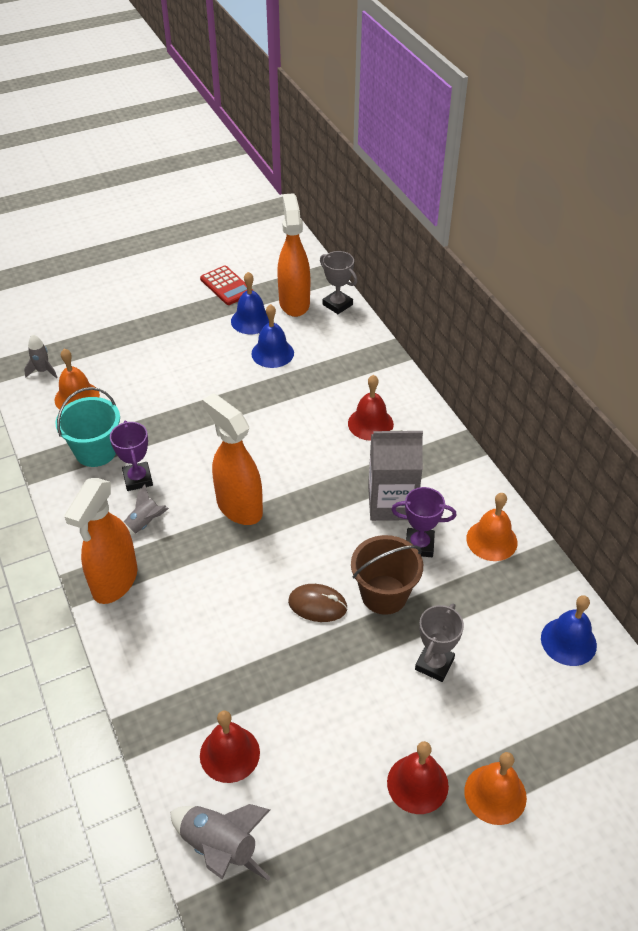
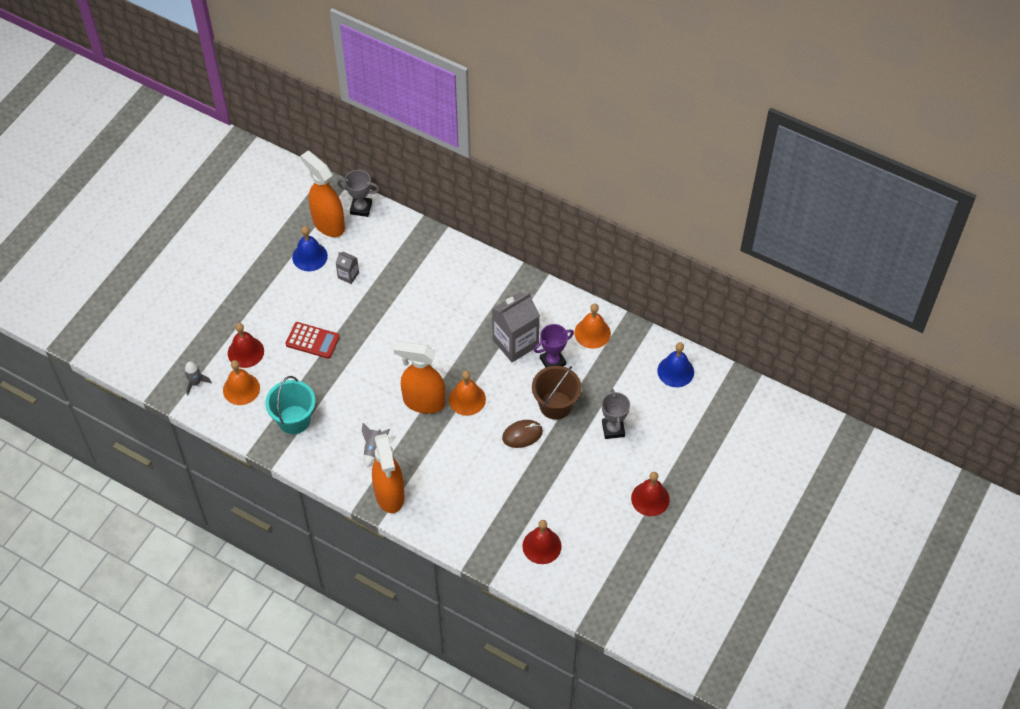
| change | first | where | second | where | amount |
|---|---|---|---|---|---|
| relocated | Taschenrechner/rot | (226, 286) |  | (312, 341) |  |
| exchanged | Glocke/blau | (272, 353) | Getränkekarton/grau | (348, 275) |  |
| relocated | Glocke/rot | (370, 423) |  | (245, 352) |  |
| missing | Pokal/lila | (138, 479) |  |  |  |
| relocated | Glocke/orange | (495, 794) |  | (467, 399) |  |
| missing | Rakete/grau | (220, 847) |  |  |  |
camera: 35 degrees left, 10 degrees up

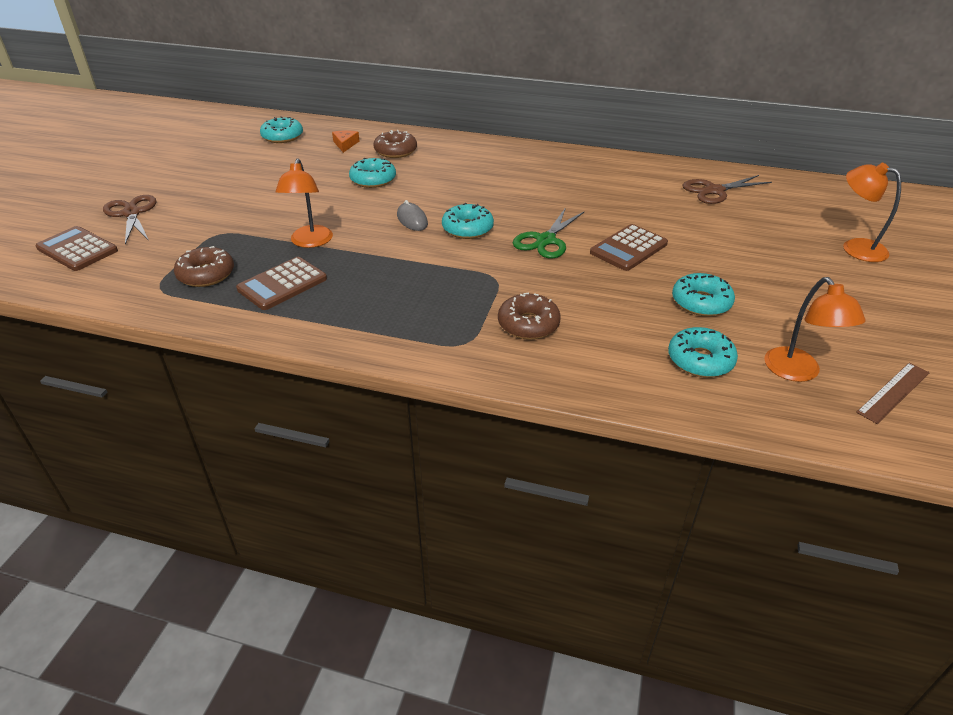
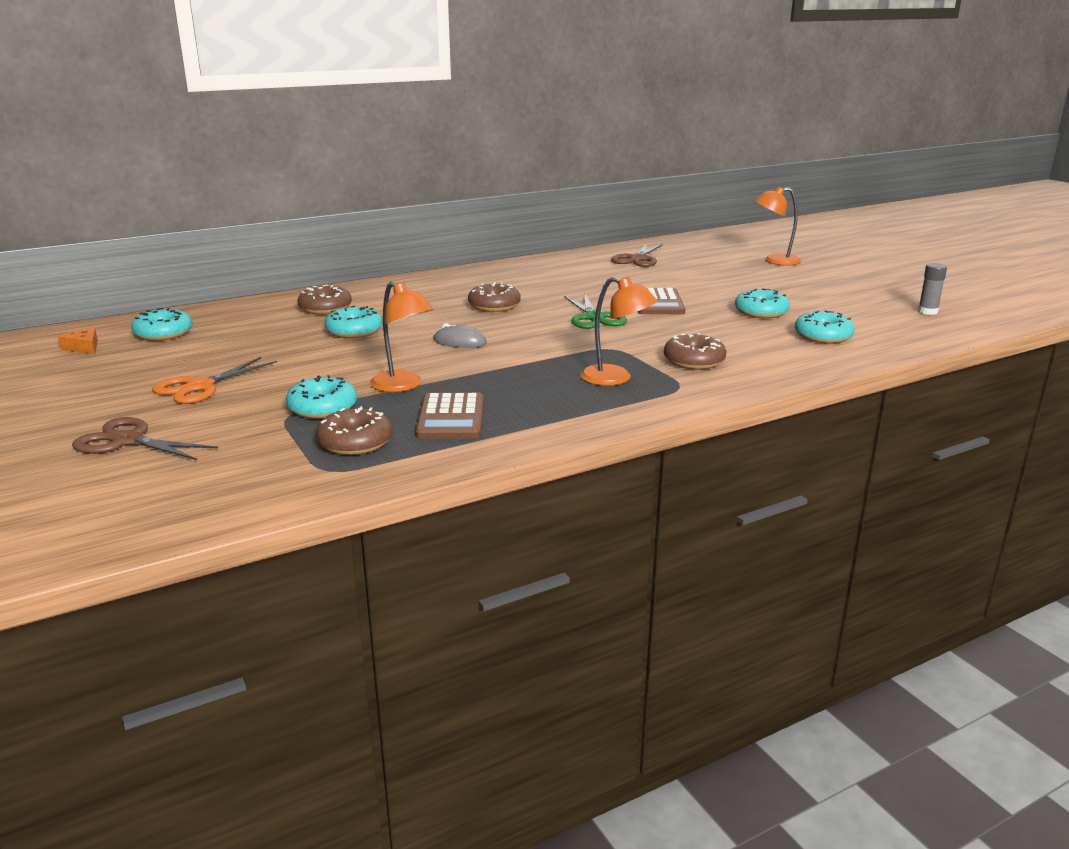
| change | first | where | second | where | amount |
|---|---|---|---|---|---|
| relocated | Käse/orange | (345, 144) |  | (83, 347) |  |
| relocated | Donut/türkis | (467, 229) |  | (322, 408) |  |
| missing | Taschenrechner/braun | (77, 249) |  |  |  |
| relocated | Lampe/orange | (798, 372) |  | (615, 379) |  |
| exchanged | Lineal/braun | (893, 392) | Klebestift/grau | (927, 311) |  |
| appeared |  |  | Donut/braun | (494, 306) |  |
| appeared |  |  | Schere/orange | (200, 387) |  |
camera: 45 degrees left, 15 degrees down

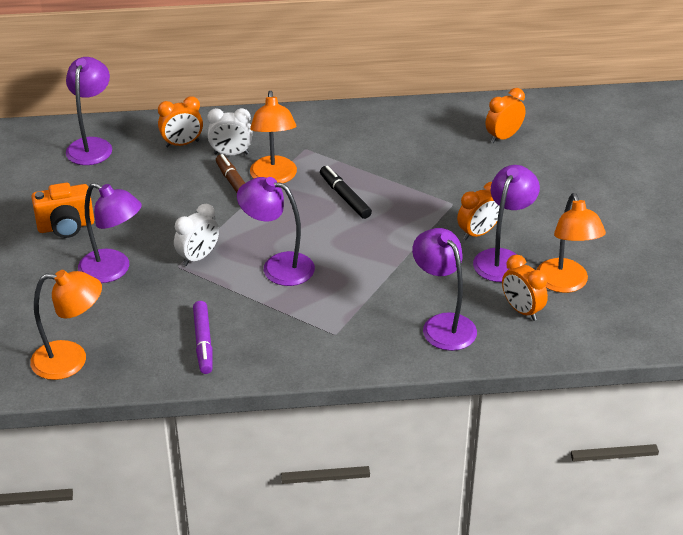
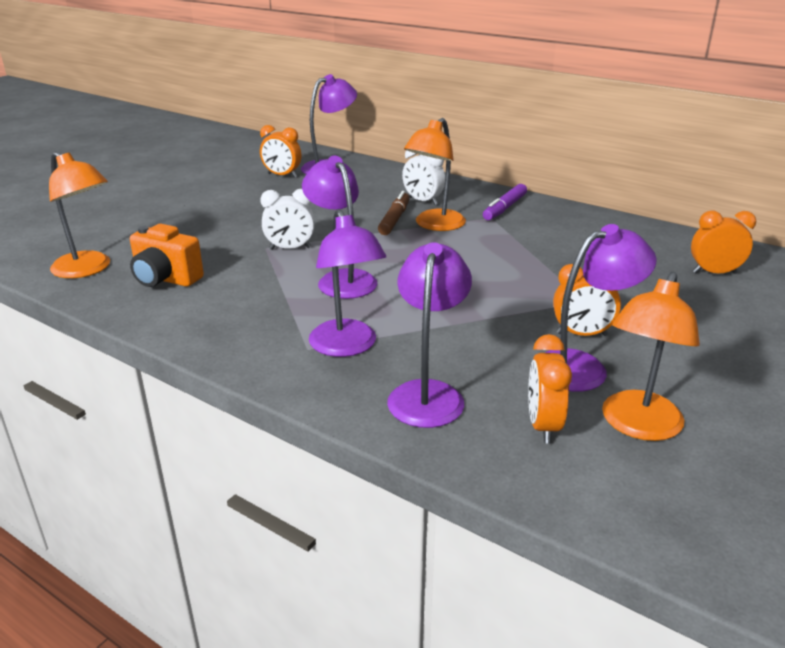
| change | first | where | second | where | amount |
|---|---|---|---|---|---|
| relocated | Wecker/orange | (182, 144) |  | (282, 175) |  |
| missing | Filzstift/schwarz | (344, 197) |  |  |  |
| relocated | Kamera/orange | (66, 227) |  | (166, 279) |  |
| relocated | Lampe/lila | (113, 270) |  | (347, 347) |  |
| relocated | Filzstift/lila | (203, 342) |  | (504, 208) |  |
camera: 40 degrees right, 10 degrees down

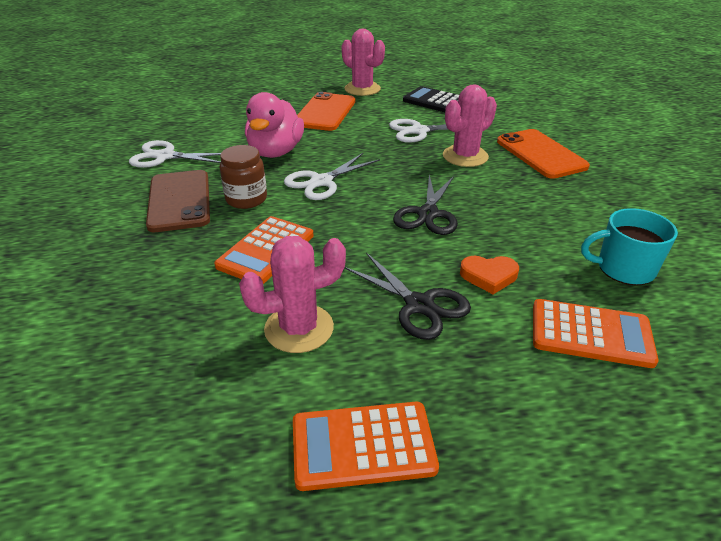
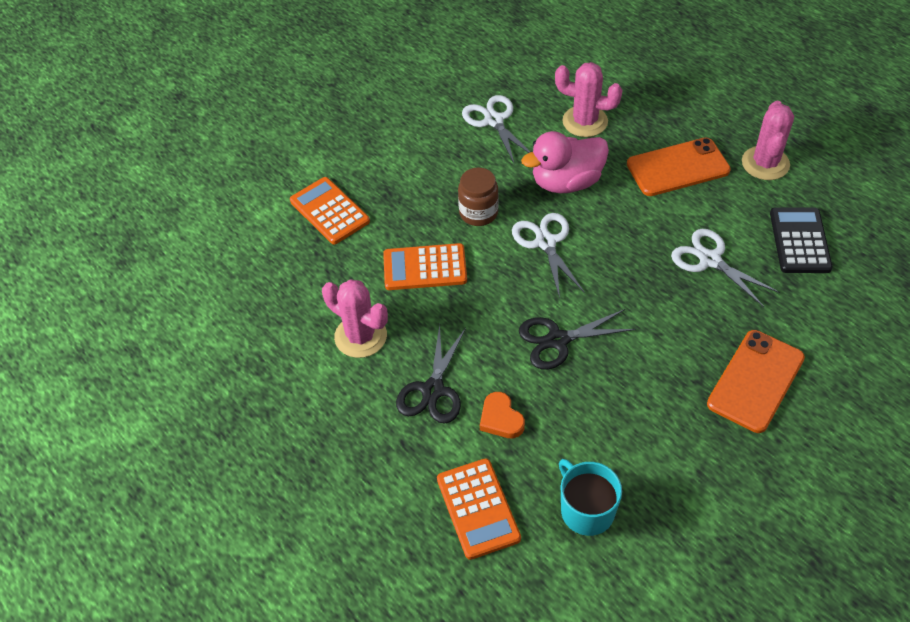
| change | first | where | second | where | amount |
|---|---|---|---|---|---|
| relocated | Kaktus/rosa | (465, 156) |  | (585, 121) |  |
| spun | Schere/weiß | (321, 182) |  | (545, 242) | 60 degrees clockwise |
| missing | Handy/braun | (180, 201) |  |  |  |
| relocated | Taschenrechner/orange | (363, 446) |  | (329, 211) |  |
camera: 60 degrees right, 15 degrees up

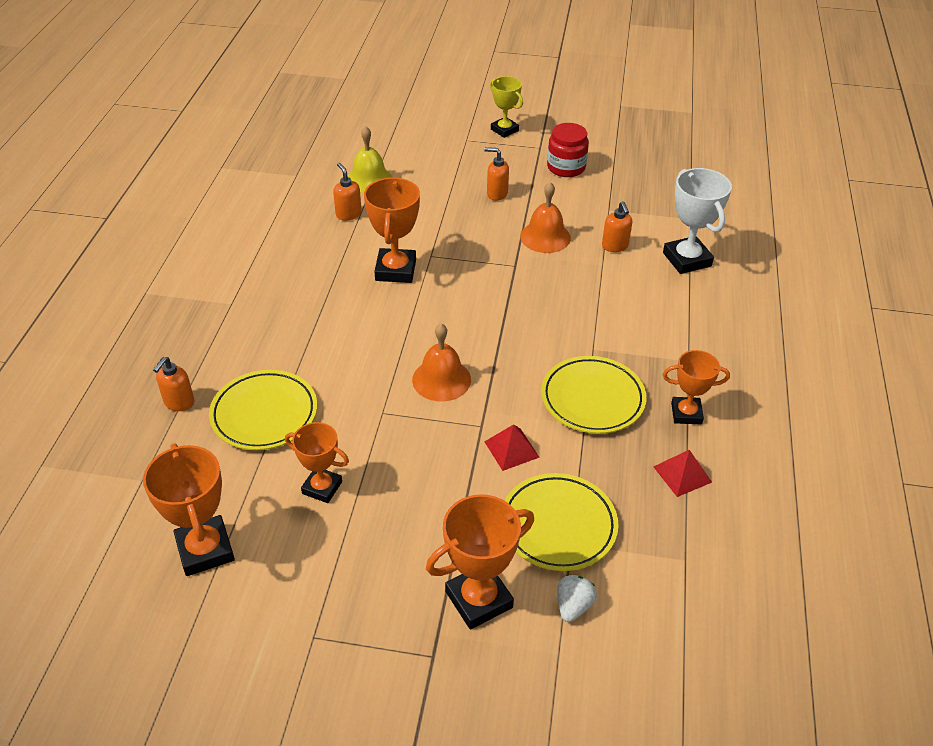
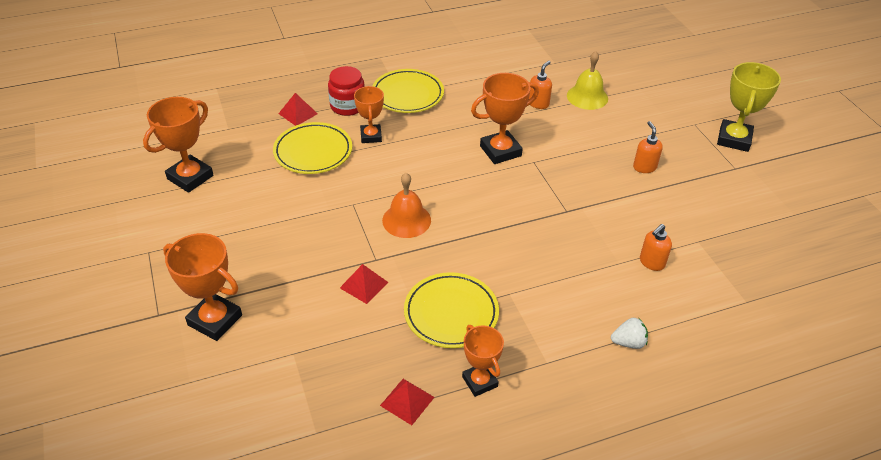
| change | first | where | second | where | amount |
|---|---|---|---|---|---|
| size | Pokal/gelb | (504, 130) |  | (734, 139) | x1.53 |
| relocated | Einmachglas/rot | (566, 167) |  | (347, 106) |  |
| missing | Pokal/weiß | (687, 259) |  |  |  |
| missing | Glocke/orange | (545, 237) |  |  |  |
| exchanged | Seifenspender/orange | (179, 402) | Pyramide/rot | (298, 113) |  |
| relocated | Pokal/orange | (322, 488) |  | (371, 136) |  |
| relocated | Teller/gelb | (558, 525) |  | (407, 95) |  |
| relocated | Erdbeere/weiß | (573, 606) |  | (628, 342) |  |
camera: 60 degrees right, 0 degrees up

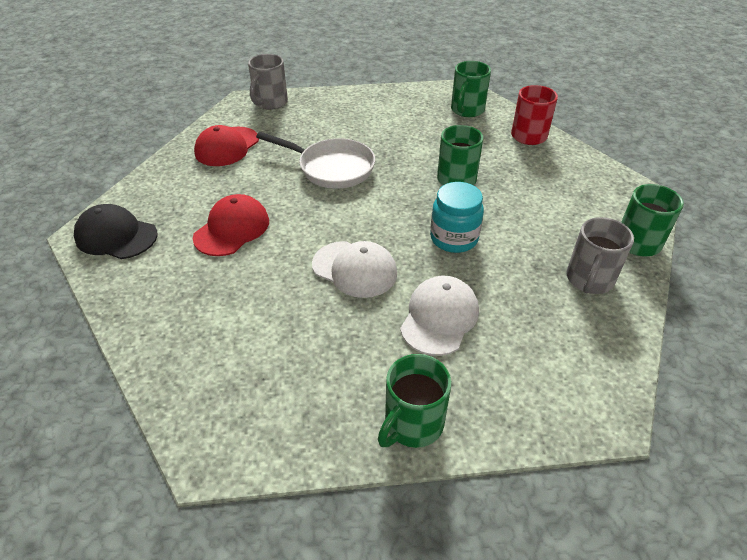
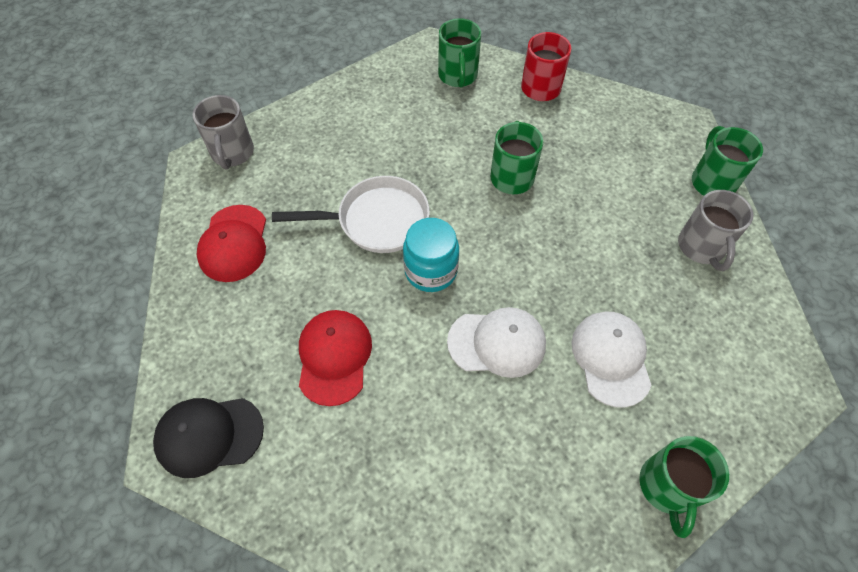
| change | first | where | second | where | amount |
|---|---|---|---|---|---|
| relocated | Einmachglas/türkis | (454, 238) |  | (431, 271) |  |
camera: 30 degrees left, 15 degrees up

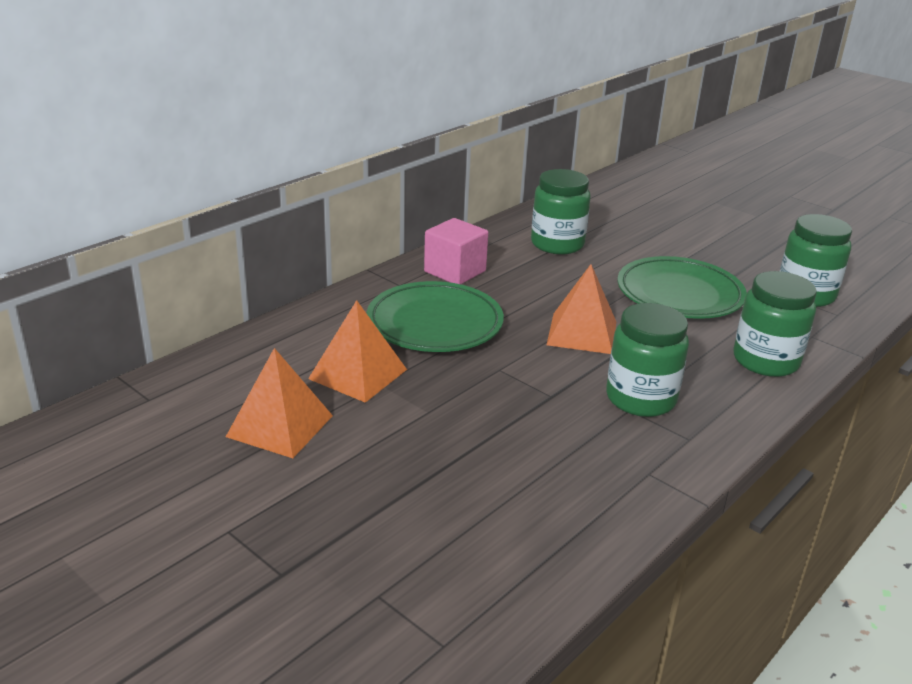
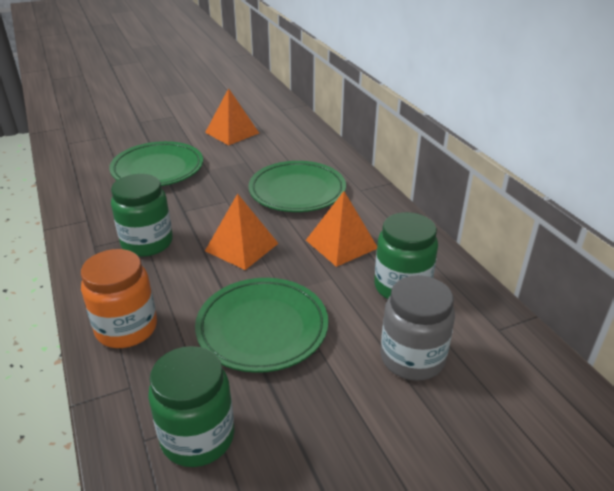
| change | first | where | second | where | amount |
|---|---|---|---|---|---|
| missing | Kubus/rosa | (455, 271) |  |  |  |
| colour | Einmachglas/grün | (765, 361) | Einmachglas/orange | (126, 328) |  |
| relocated | Pyramide/orange | (358, 374) |  | (341, 244) |  |
| appeared |  |  | Teller/grün | (158, 169) |  |
| appeared |  |  | Einmachglas/grau | (412, 358) |  |
camera: 115 degrees right, 5 degrees up

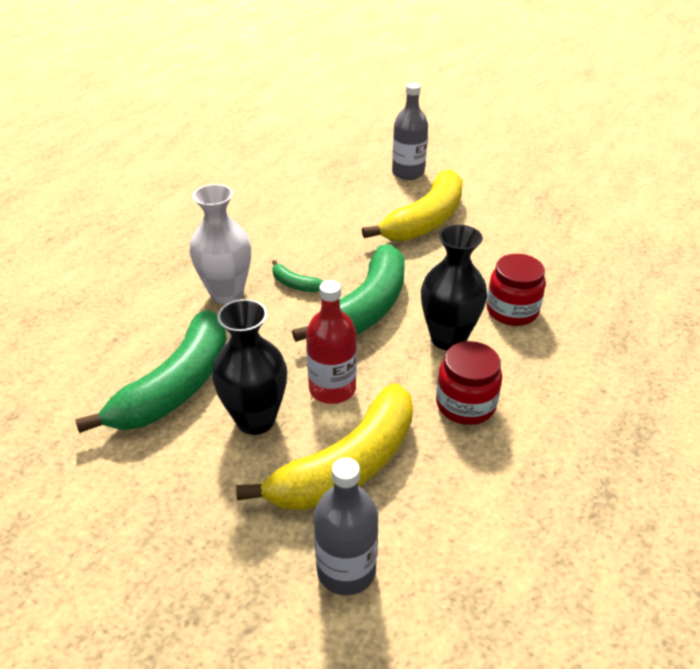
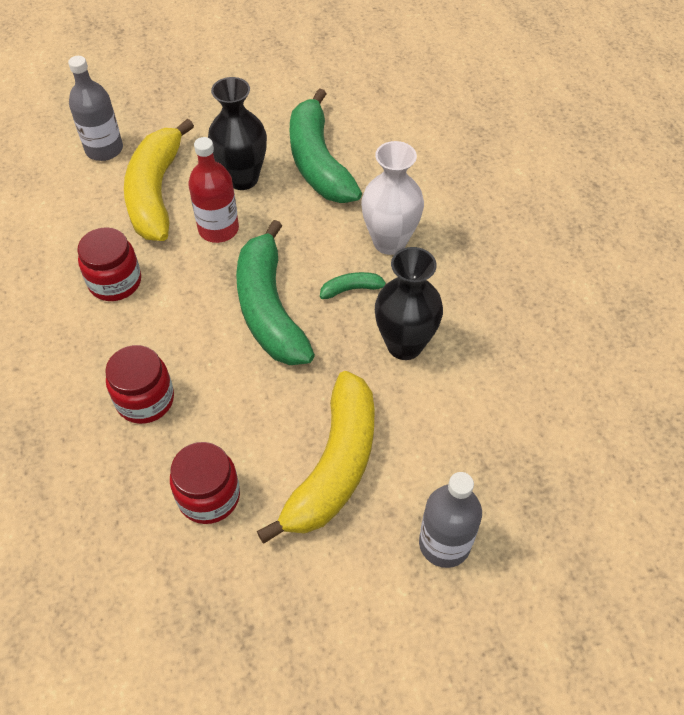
| change | first | where | second | where | amount |
|---|---|---|---|---|---|
| spun | Banane/gelb | (425, 220) |  | (334, 466) | 150 degrees counterclockwise |
| relocated | Vase/schwarz | (448, 338) |  | (404, 345) |  |
| appeared |  |  | Einmachglas/rot | (209, 496) |  |
camera: 135 degrees right, 15 degrees up

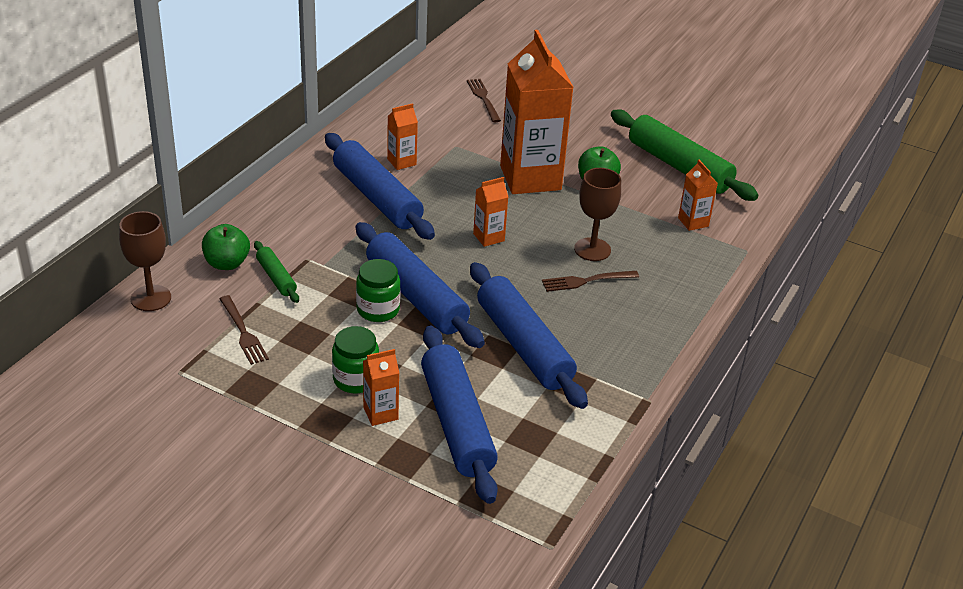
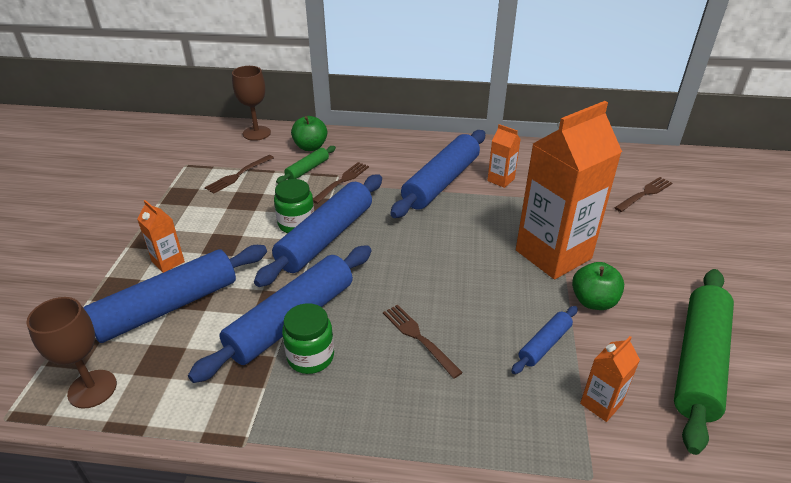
| change | first | where | second | where | amount |
|---|---|---|---|---|---|
| relocated | Kelch/braun | (592, 249) |  | (92, 389) |  |
| missing | Getränkekarton/orange | (488, 237) |  |  |  |
| relocated | Einmachglas/grün | (355, 379) |  | (310, 357) |  |
| appeared |  |  | Gabel/braun | (342, 181) |  |
| appeared |  |  | Nudelholz/blau | (544, 344) |  |
camera: 70 degrees right, 0 degrees up

